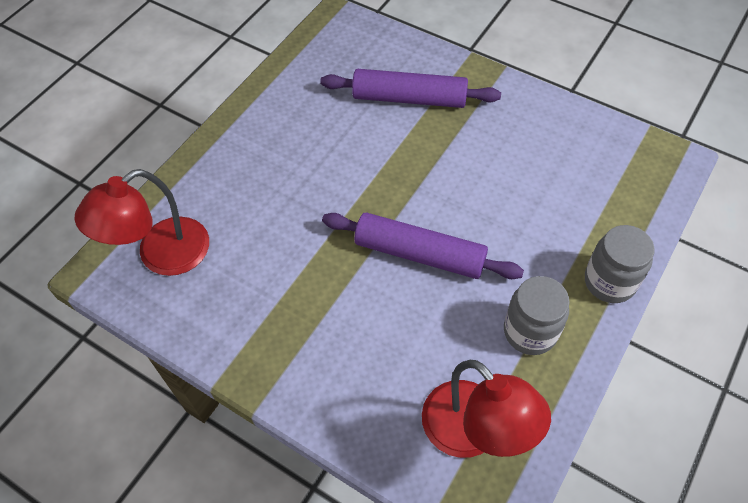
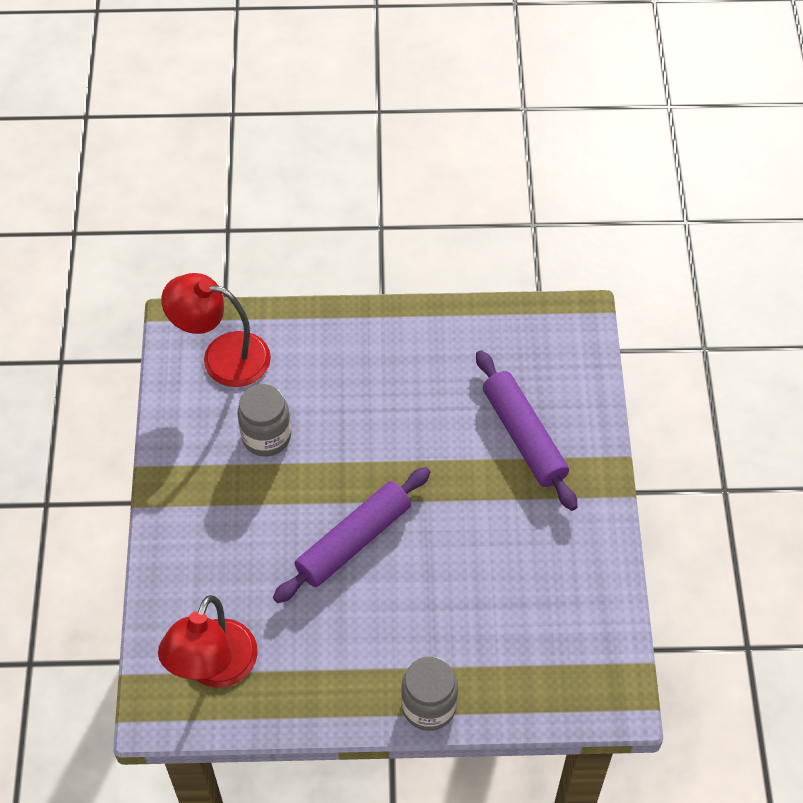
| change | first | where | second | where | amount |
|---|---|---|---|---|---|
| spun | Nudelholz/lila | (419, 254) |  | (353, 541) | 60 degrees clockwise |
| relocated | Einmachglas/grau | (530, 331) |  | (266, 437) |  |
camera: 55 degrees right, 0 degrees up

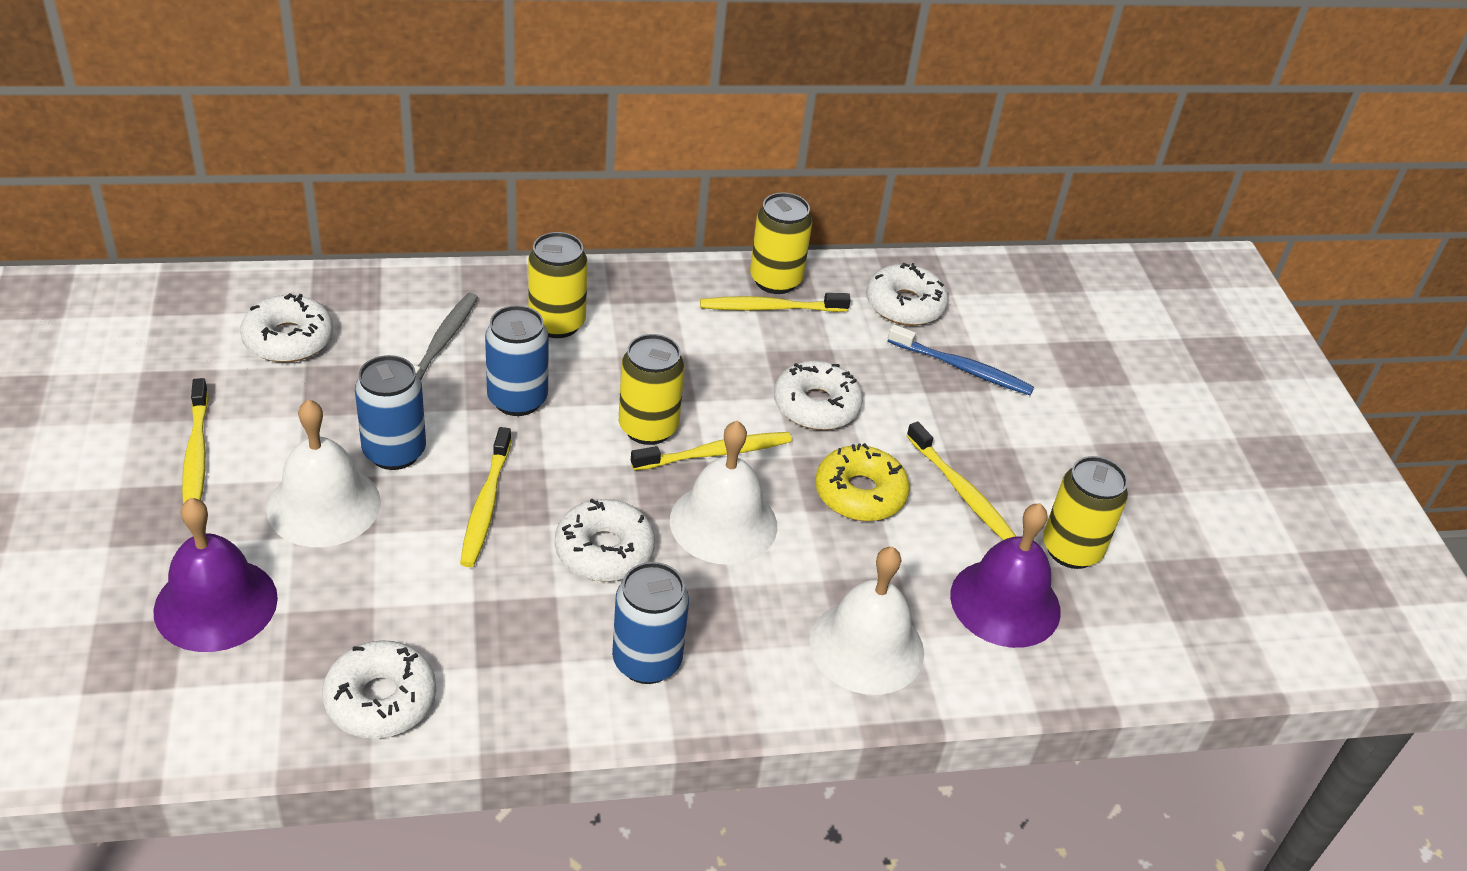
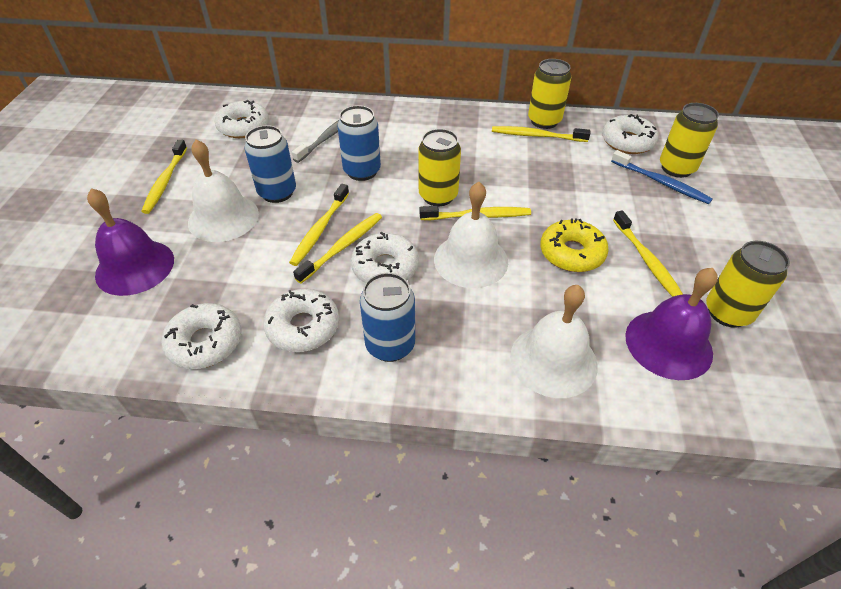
| change | first | where | second | where | amount |
|---|---|---|---|---|---|
| relocated | Dose/gelb | (557, 323) |  | (676, 168) |  |
| relocated | Donut/weiß | (816, 406) |  | (303, 327) |  |
| appeared |  |  | Zahnbürste/gelb | (343, 247) |  |
camera: 20 degrees right, 5 degrees up

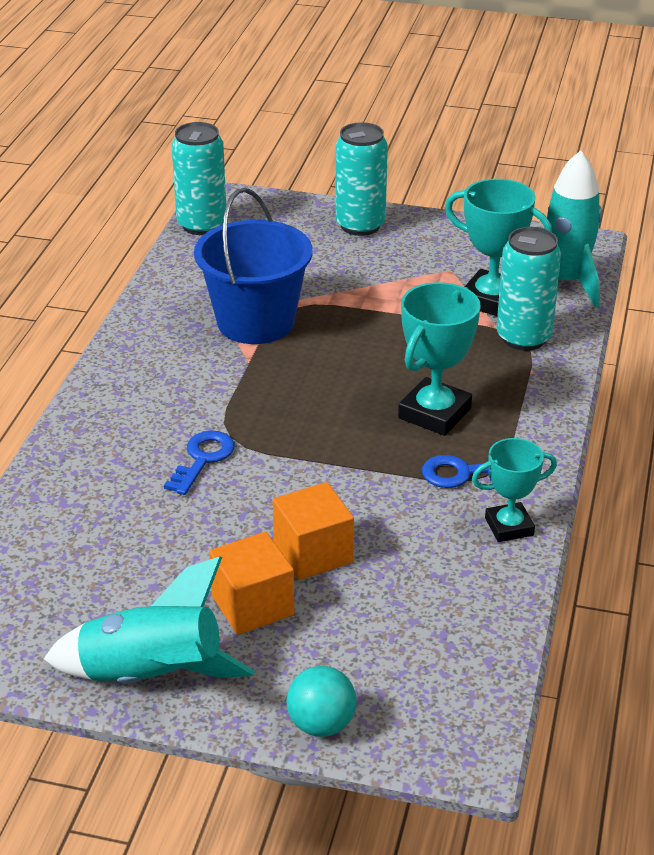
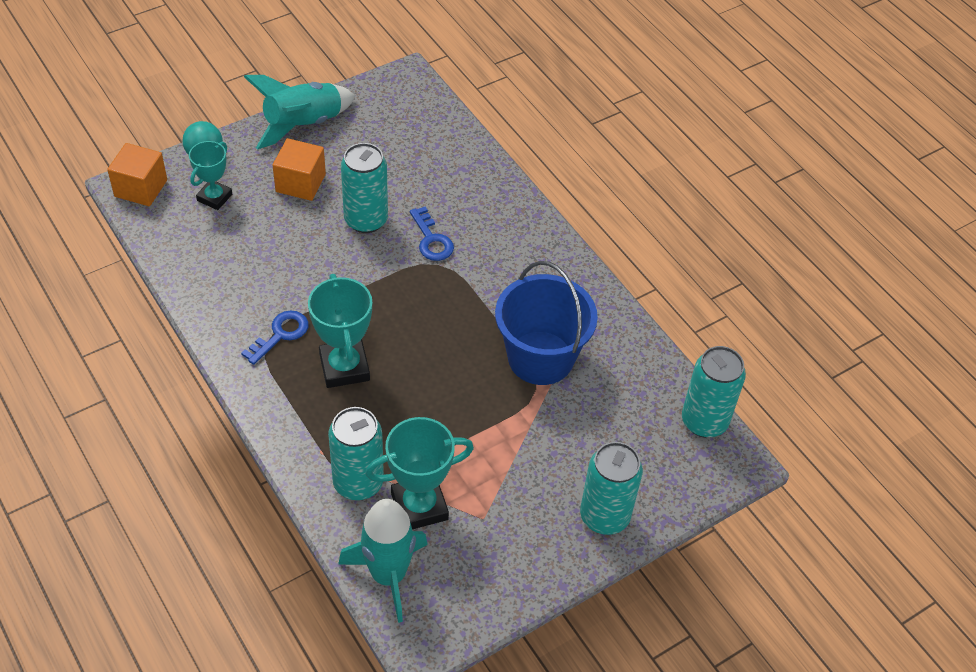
| change | first | where | second | where | amount |
|---|---|---|---|---|---|
| relocated | Pokal/türkis | (509, 527) |  | (214, 197) |  |
| relocated | Kubus/orange | (313, 553) |  | (141, 188) |  |
| appeared |  |  | Dose/türkis | (366, 220) |  |
camera: 130 degrees right, 15 degrees up

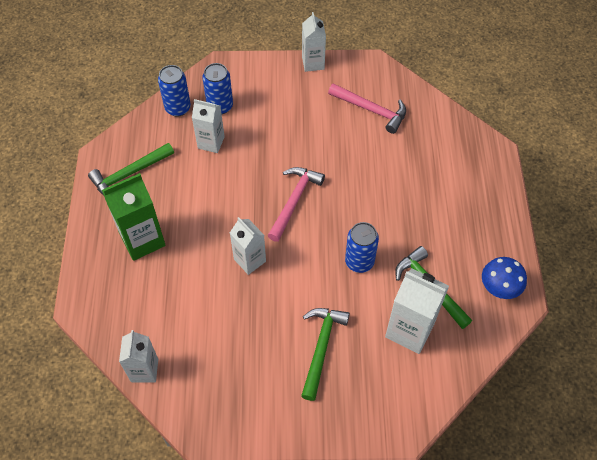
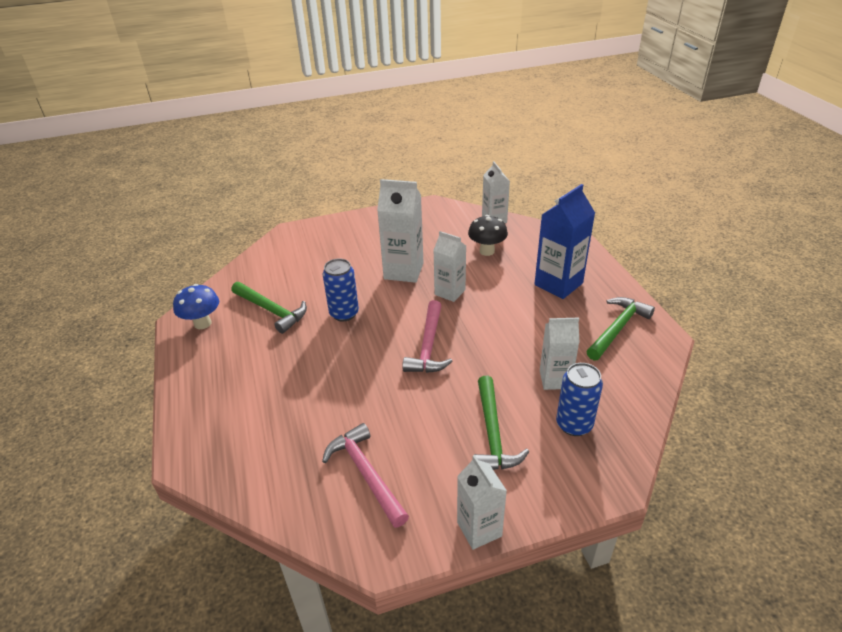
| change | first | where | second | where | amount |
|---|---|---|---|---|---|
| missing | Dose/blau | (178, 108) |  |  |  |
| spun | Hammer/rosa | (371, 110) |  | (366, 473) | 45 degrees clockwise |
| colour | Getränkekarton/grün | (142, 240) | Getränkekarton/blau | (558, 284) |  |
| relocated | Getränkekarton/weiß | (409, 330) |  | (403, 271) |  |
| relocated | Hammer/grün | (321, 348) |  | (492, 433) |  |
| appeared |  |  | Pilz/schwarz | (487, 251) |  |
camera: 165 degrees right, 20 degrees down

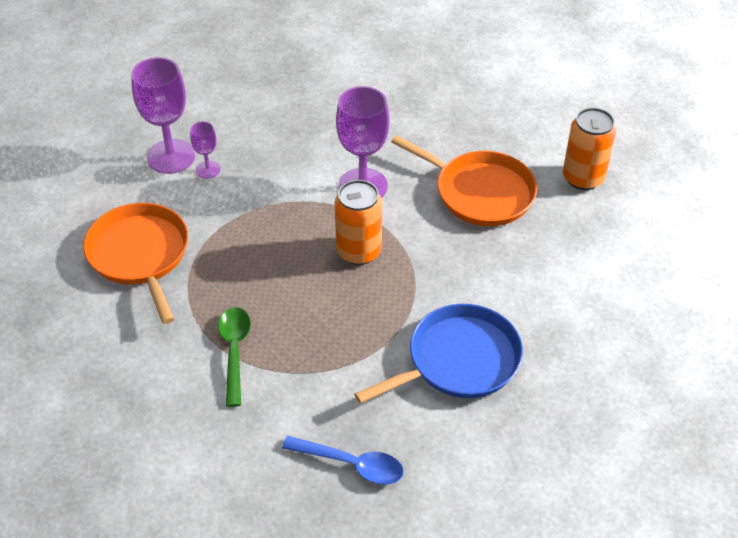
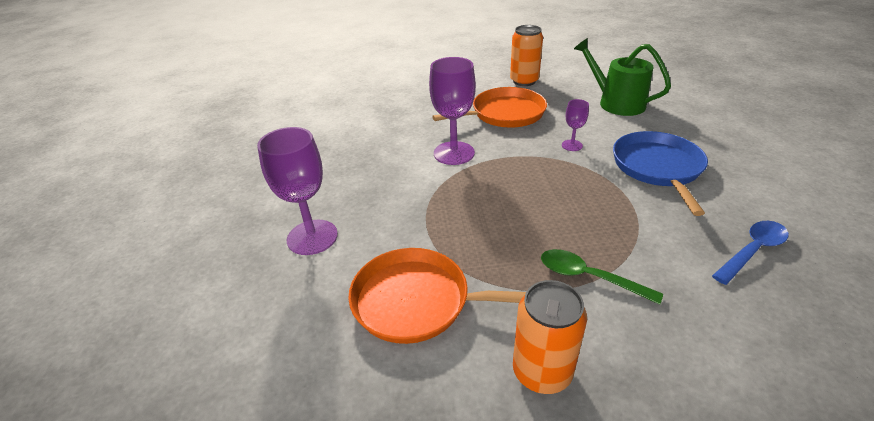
| change | first | where | second | where | amount |
|---|---|---|---|---|---|
| relocated | Kelch/lila | (208, 169) |  | (572, 145) |  |
| relocated | Dose/orange | (359, 251) |  | (542, 371) |  |
| appeared |  |  | Gießkanne/grün | (616, 103) |  |
camera: 55 degrees left, 10 degrees down

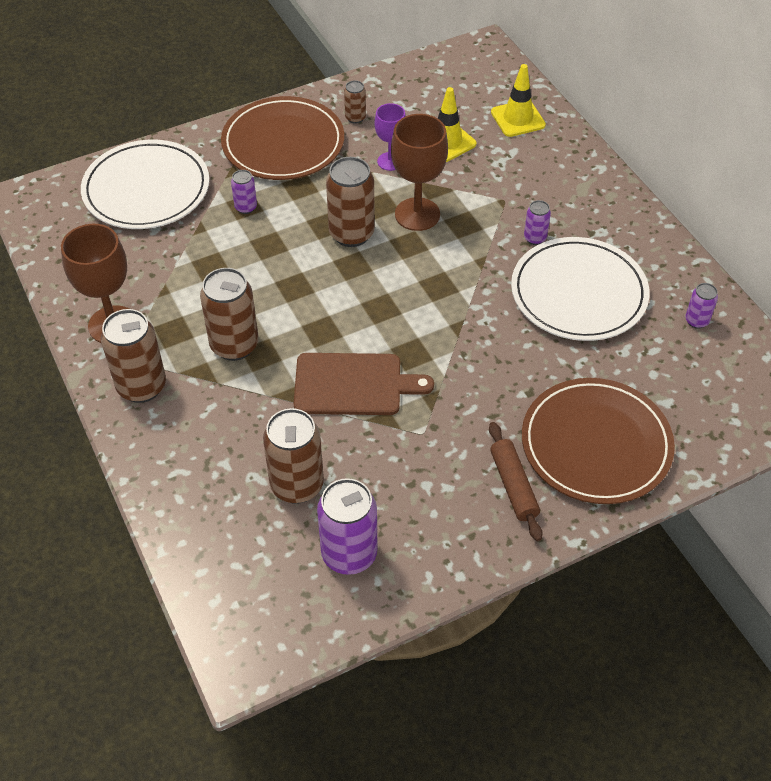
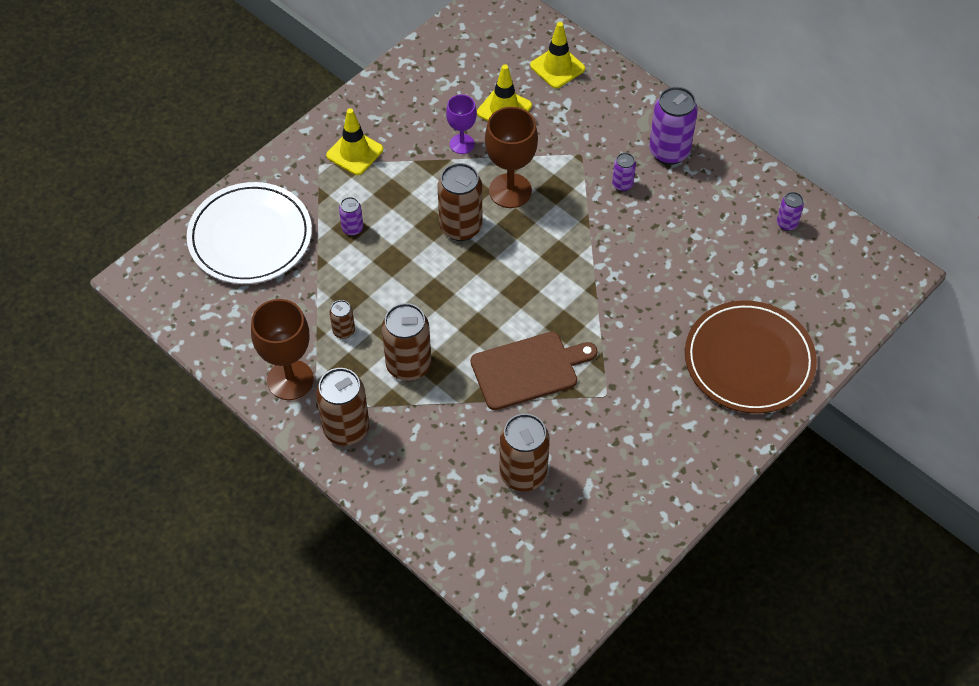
| change | first | where | second | where | amount |
|---|---|---|---|---|---|
| relocated | Dose/braun | (355, 118) |  | (344, 331) |  |
| exchanged | Teller/braun | (283, 143) | Leitkegel/gelb | (354, 152) |  |
| missing | Teller/weiß | (578, 293) |  |  |  |
| missing | Nudelholz/braun | (513, 486) |  |  |  |
| relocated | Dose/lila | (349, 554) |  | (669, 151) |  |
camera: 20 degrees left, 5 degrees up

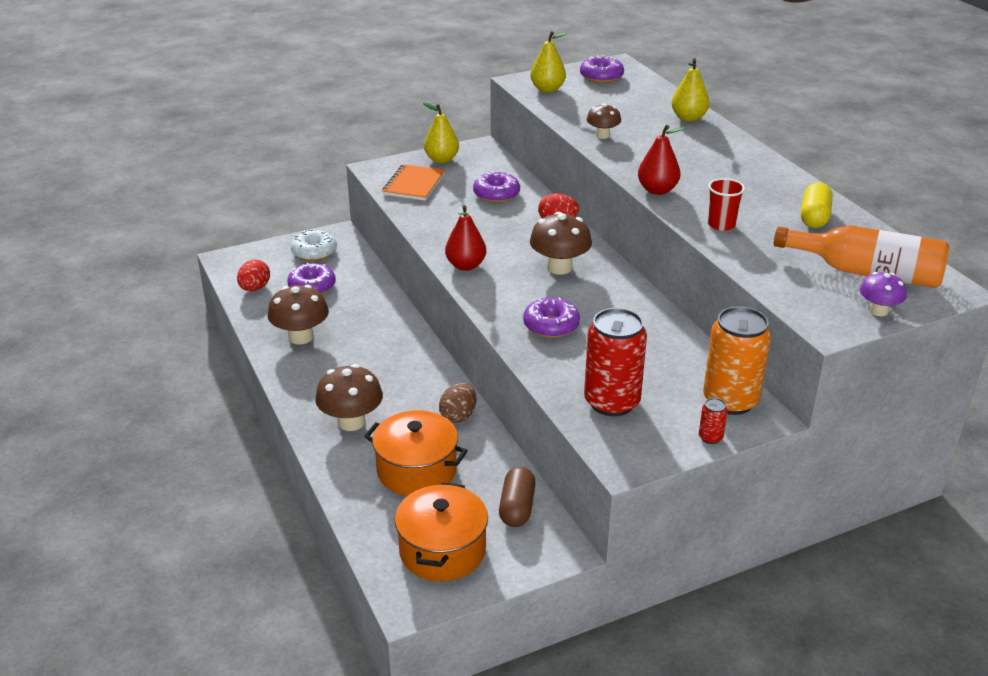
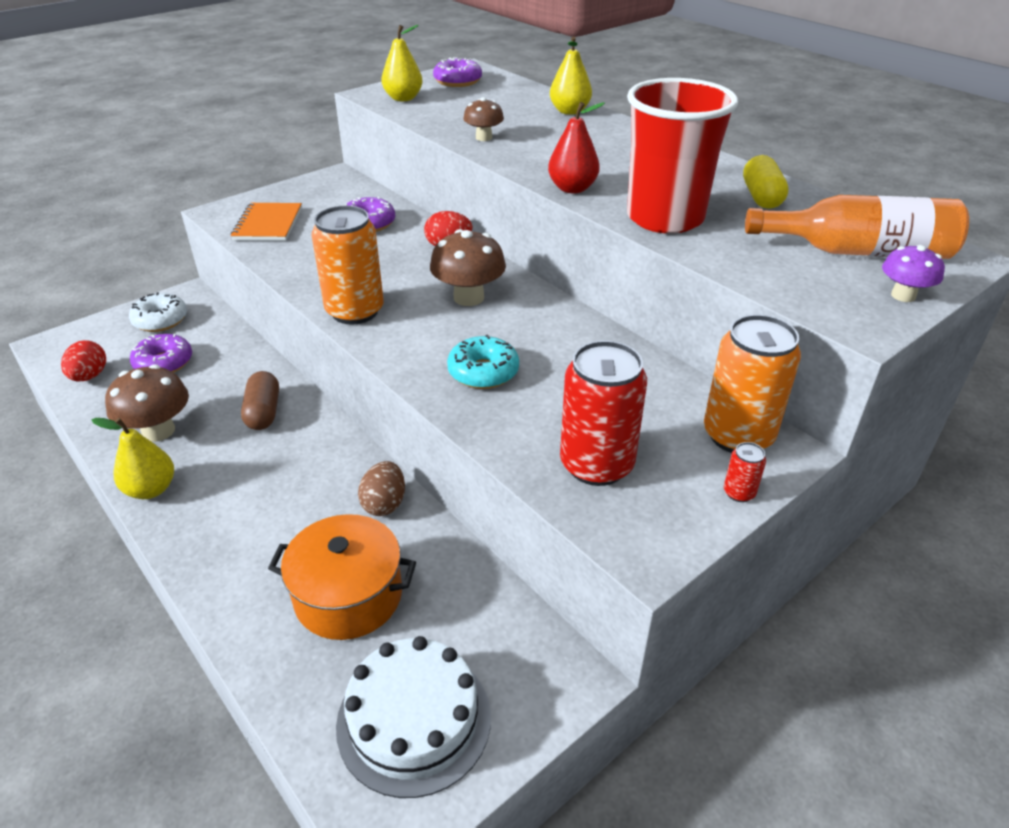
| change | first | where | second | where | amount |
|---|---|---|---|---|---|
| relocated | Birne/gelb | (441, 159) |  | (151, 489) |  |
| size | Becher/rot | (721, 225) |  | (665, 218) | x2.29 |
| exchanged | Birne/rot | (466, 265) | Dose/orange | (355, 311) |  |
| colour | Donut/lila | (551, 325) | Donut/türkis | (483, 372) |  |
| missing | Pilz/braun | (351, 422) |  |  |  |
| relocated | Kapsel/braun | (517, 507) |  | (263, 412) |  |
| exchanged | Kochtopf/orange | (442, 550) | Kuchen/weiß | (414, 720) |  |
camera: 15 degrees left, 5 degrees up

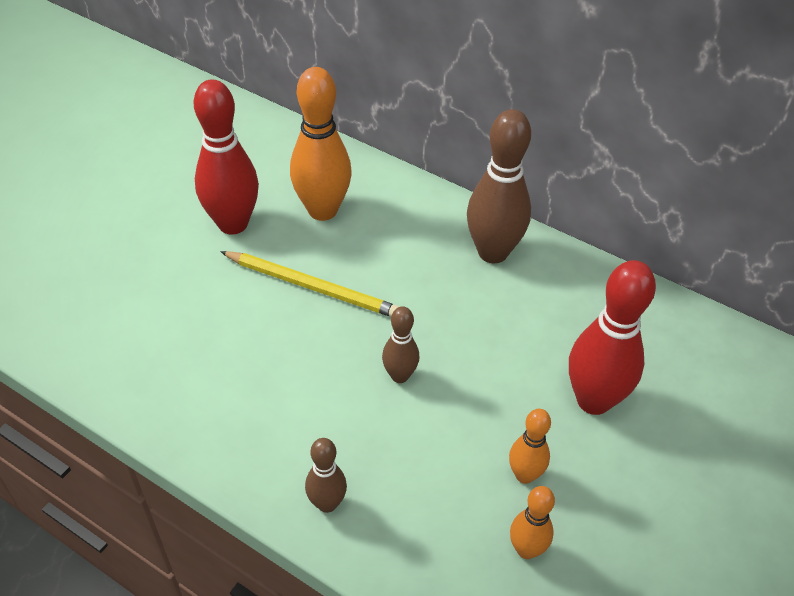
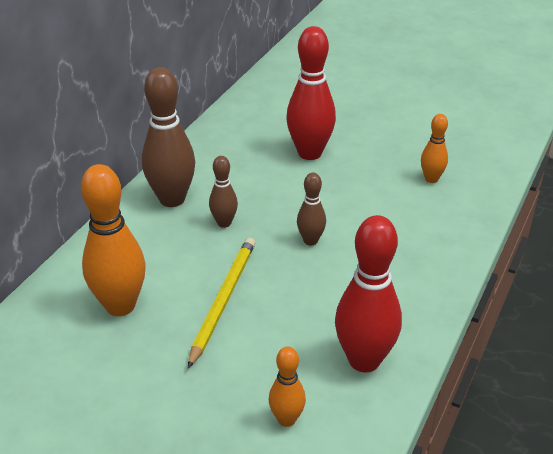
| change | first | where | second | where | amount |
|---|---|---|---|---|---|
| relocated | Bowlingkegel/rot | (233, 224) |  | (364, 360) |  |
| relocated | Bowlingkegel/orange | (524, 475) |  | (286, 419) |  |
| relocated | Bowlingkegel/braun | (327, 503) |  | (224, 223) |  |
camera: 95 degrees left, 10 degrees down

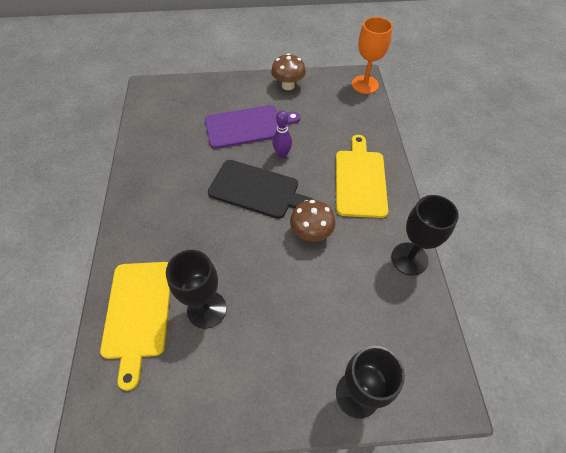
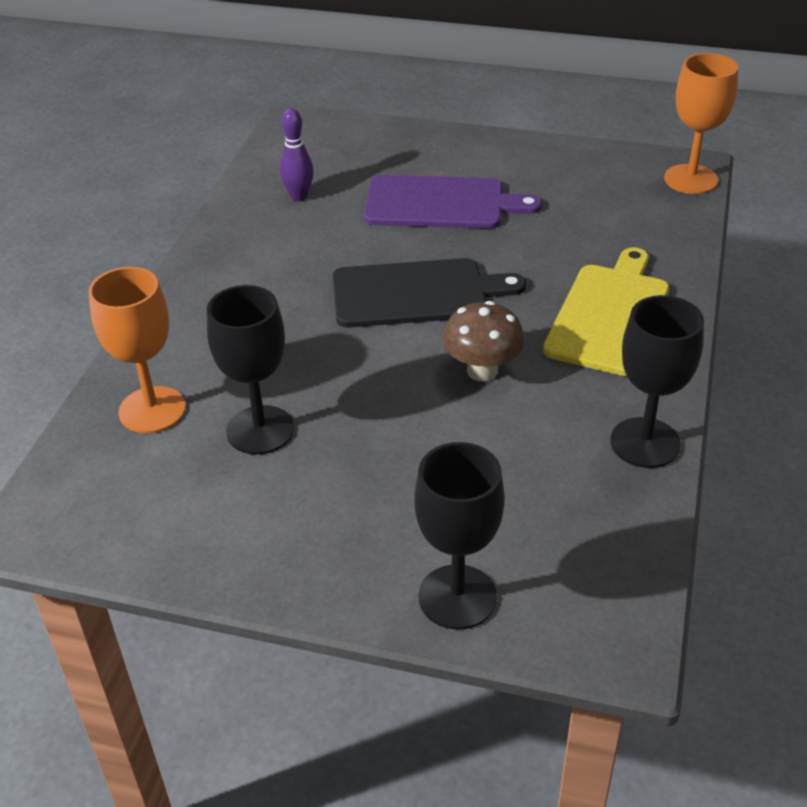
| change | first | where | second | where | amount |
|---|---|---|---|---|---|
| missing | Pilz/braun | (288, 86) |  |  |  |
| relocated | Bowlingkegel/lila | (282, 154) |  | (299, 196) |  |
| spun | Schneidebrett/schwarz | (257, 190) |  | (416, 294) | 45 degrees counterclockwise |
| exchanged | Schneidebrett/gelb | (138, 313) | Kelch/orange | (152, 410) |  |
camera: 20 degrees right, 15 degrees down

